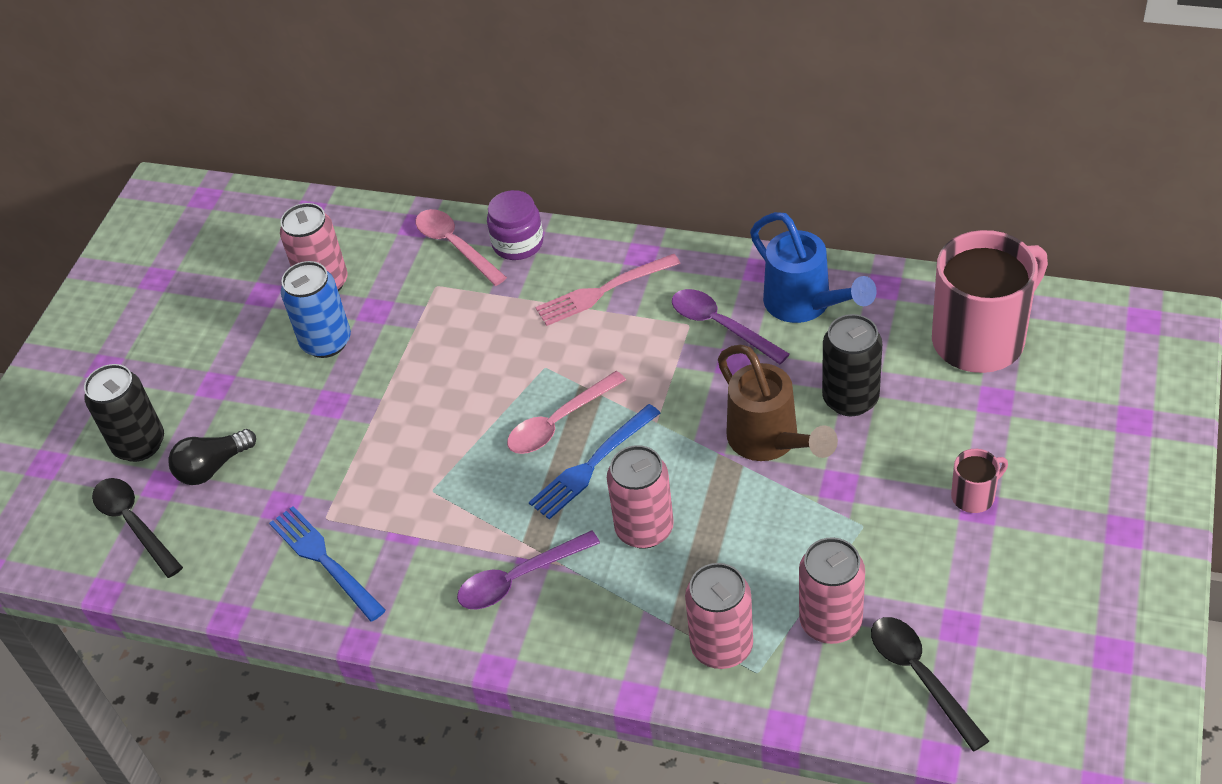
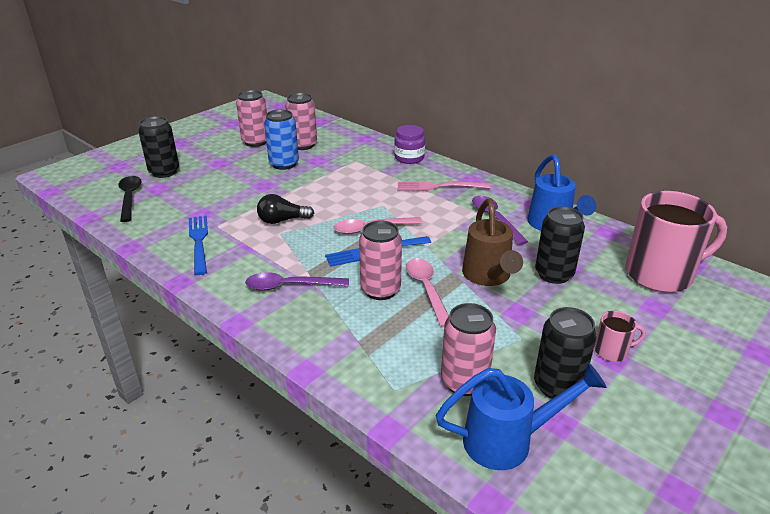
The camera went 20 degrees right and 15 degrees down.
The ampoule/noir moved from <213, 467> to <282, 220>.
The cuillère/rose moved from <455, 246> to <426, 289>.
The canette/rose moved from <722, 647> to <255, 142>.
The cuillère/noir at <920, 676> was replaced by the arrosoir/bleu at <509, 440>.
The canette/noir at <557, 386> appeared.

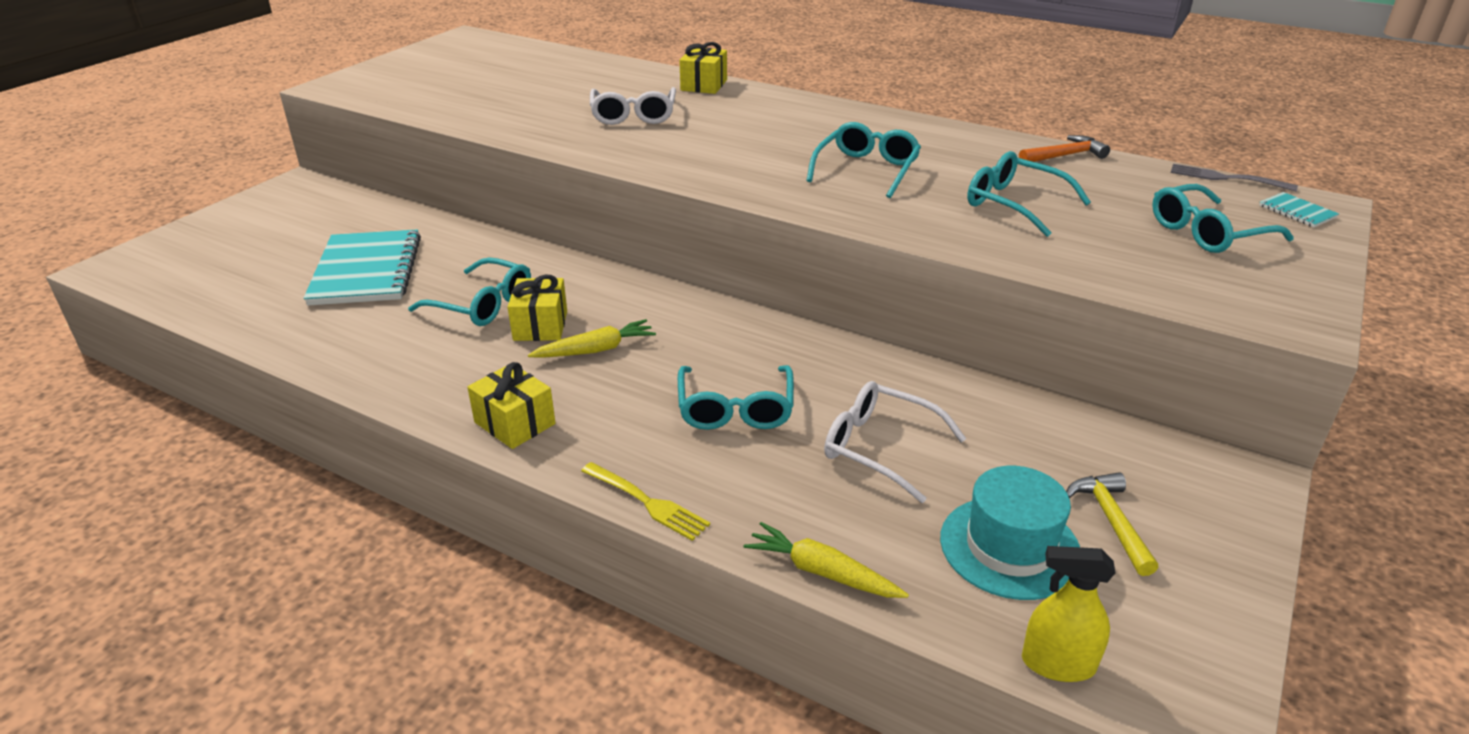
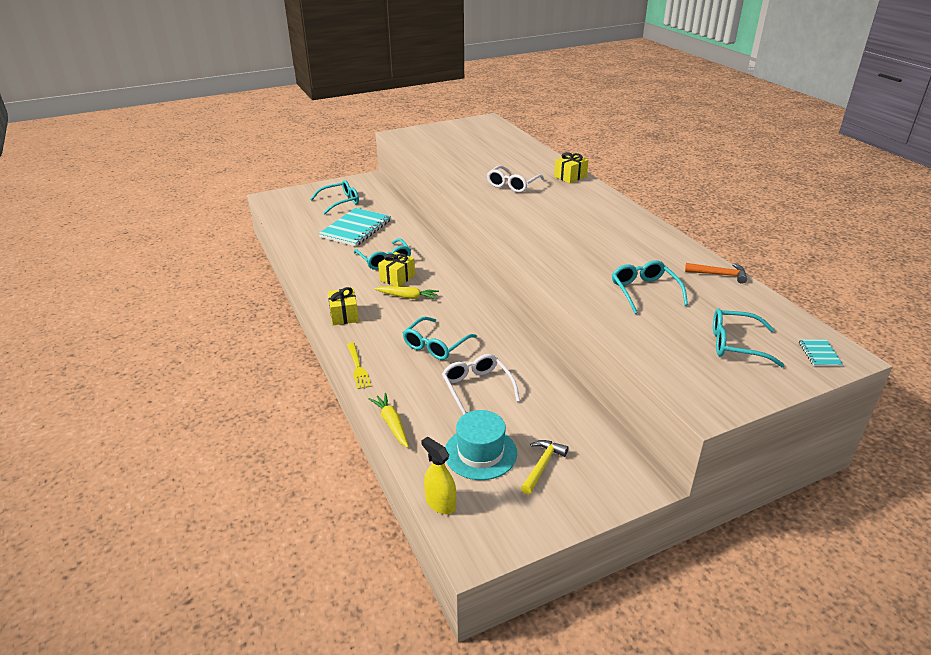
The camera went 35 degrees right and 0 degrees up.
The lunettes/turquoise moved from <866, 170> to <340, 202>.
The fourchette/gris at <1227, 178> disappeared.

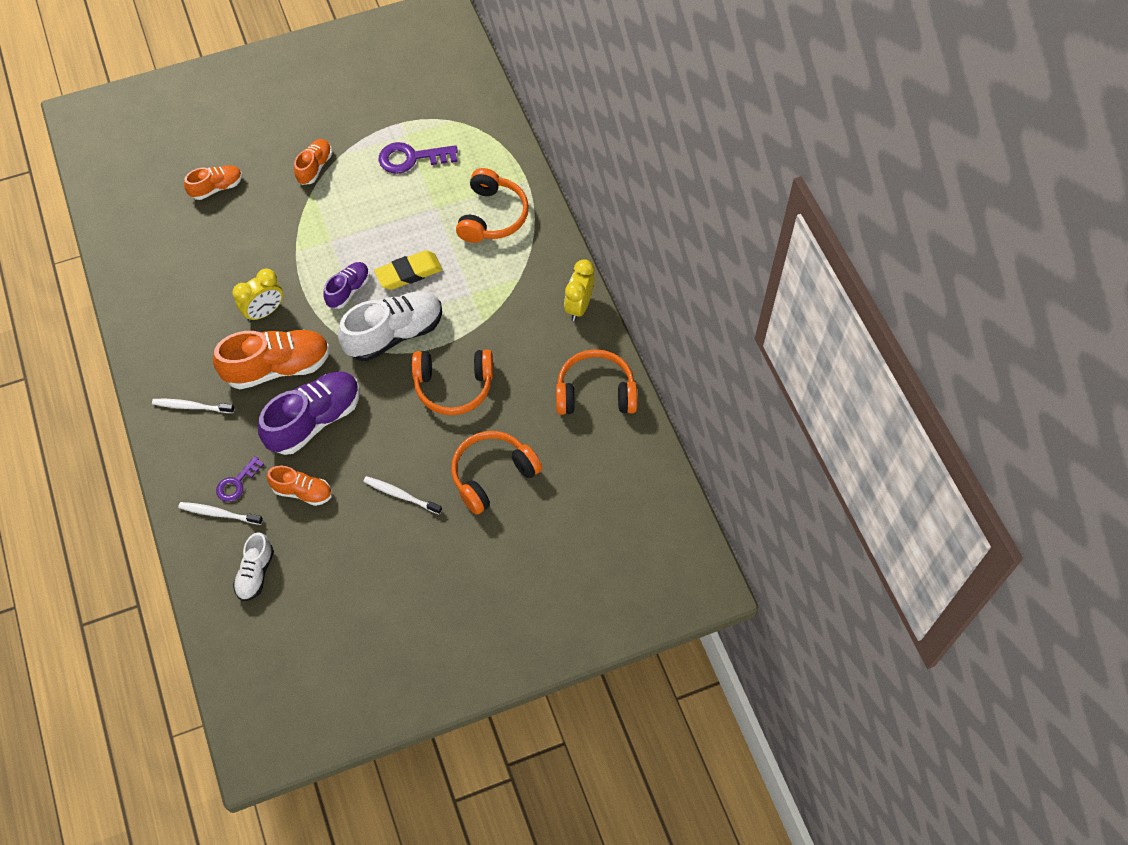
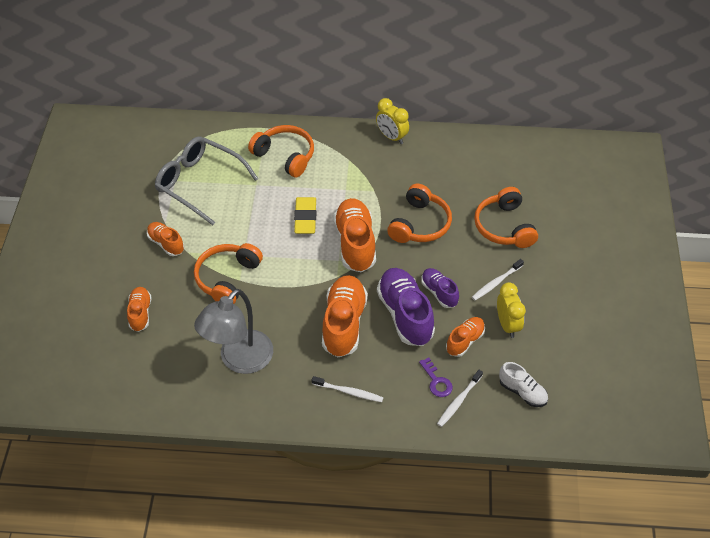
The camera went 65 degrees left and 10 degrees down.
The brosse à dents/blanc at <191, 406> turned 105 degrees counterclockwise.
The réveil/jaune moved from <264, 312> to <507, 325>.
The chaussure/violet moved from <348, 290> to <439, 292>.
The chaussure/blanc at <394, 334> became the chaussure/orange at <355, 243>.
The clé/violet at <411, 158> was replaced by the lunettes/gris at <200, 184>.
The casque audio/orange moved from <595, 392> to <227, 278>.
The lampe/gris at <239, 360> appeared.

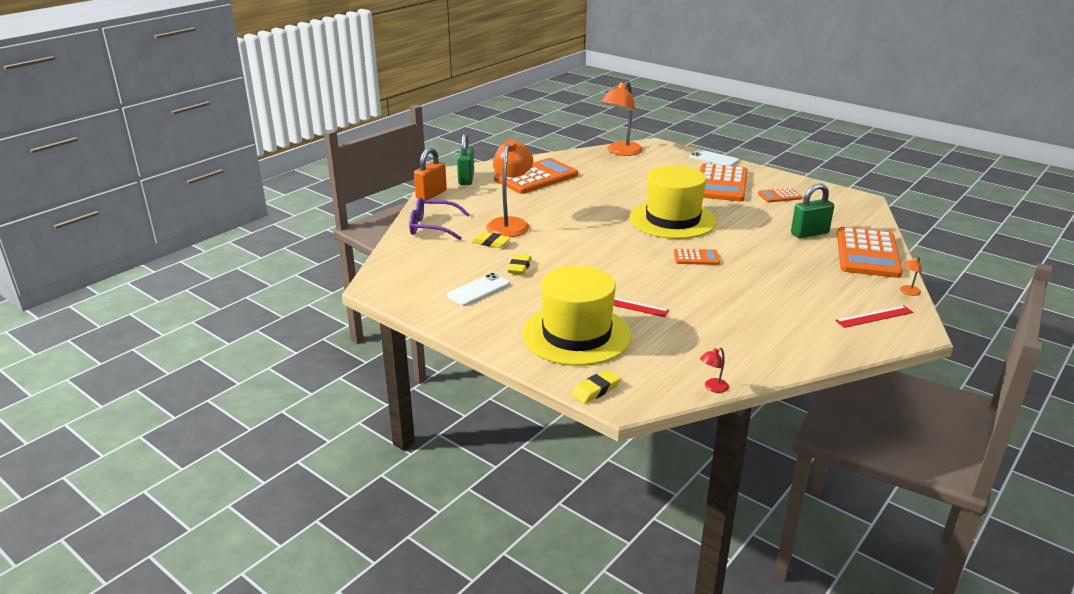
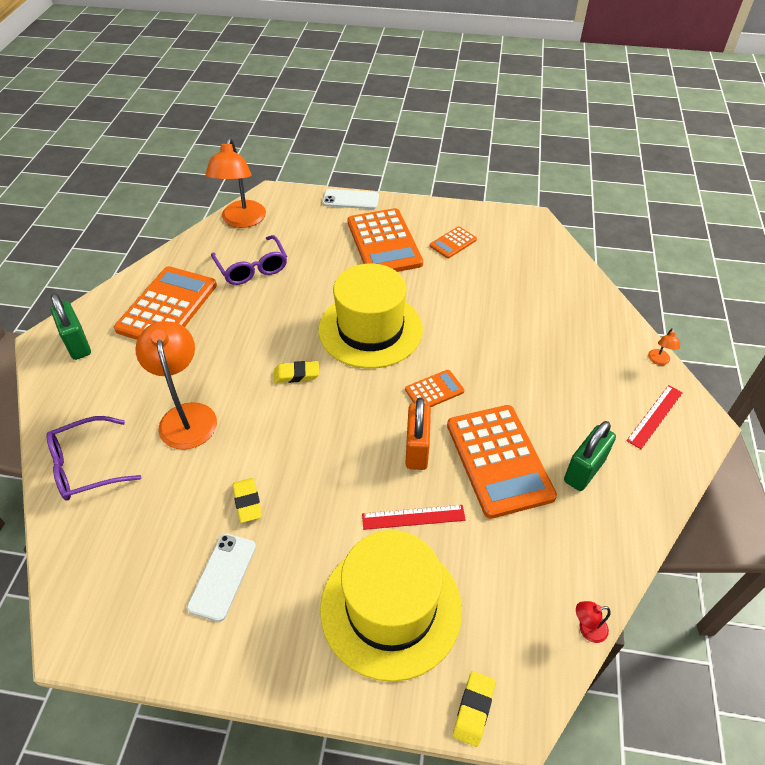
The camera went 30 degrees left and 20 degrees up.
The cadenas/orange moved from <431, 194> to <417, 449>.
The gomme/jaune moved from <491, 243> to <296, 374>.
The lampe/rouge at <712, 388> turned 60 degrees clockwise.
The cadenas/vert moved from <809, 233> to <584, 470>.
The calculatrice/orange moved from <867, 253> to <499, 460>.
The lunettes/violet at <252, 268> appeared.

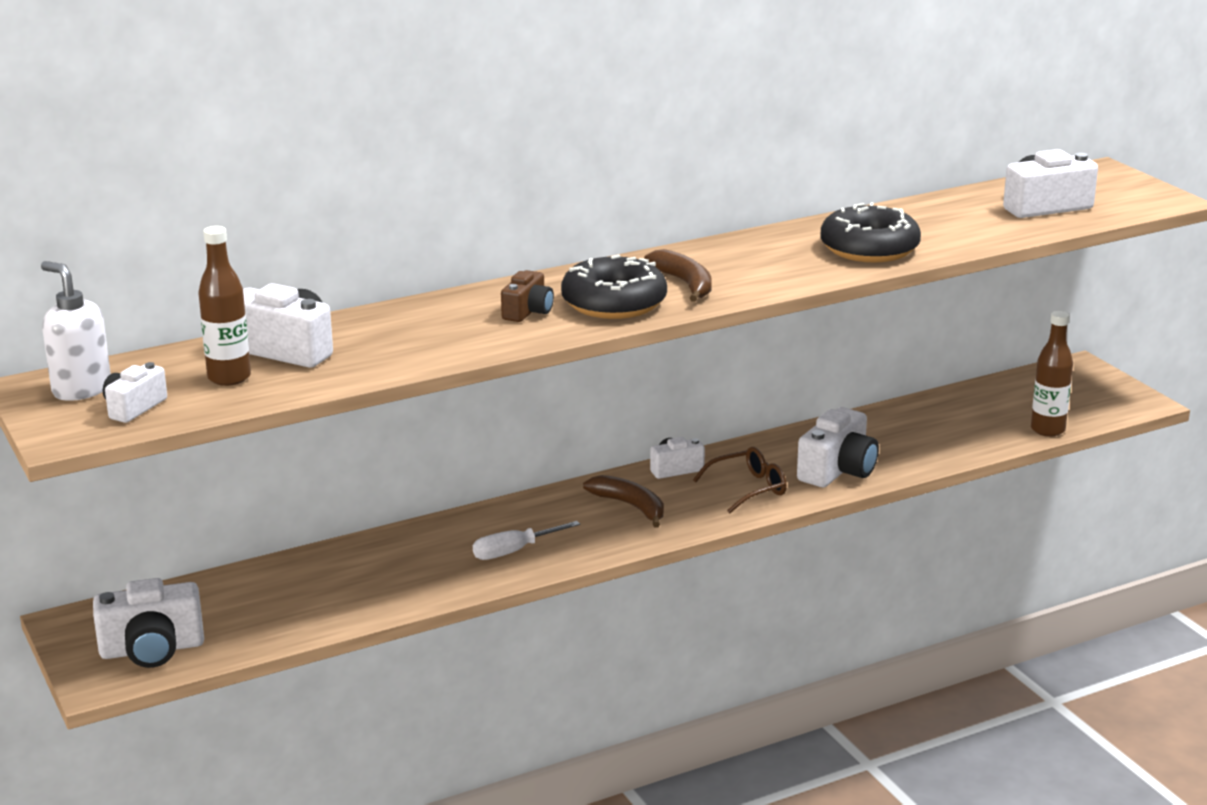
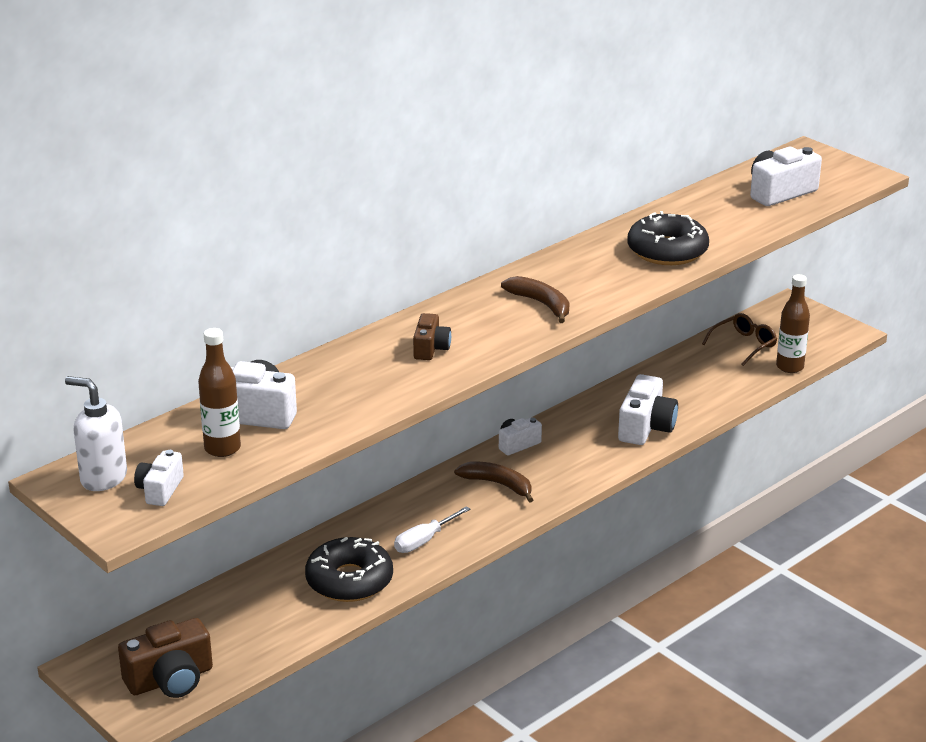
The camera went 15 degrees left and 5 degrees up.
The appareil photo/blanc at <152, 649> became the appareil photo/marron at <170, 679>.
The beignet/noir moved from <614, 303> to <349, 580>.
The lunettes/marron moved from <747, 489> to <743, 345>.

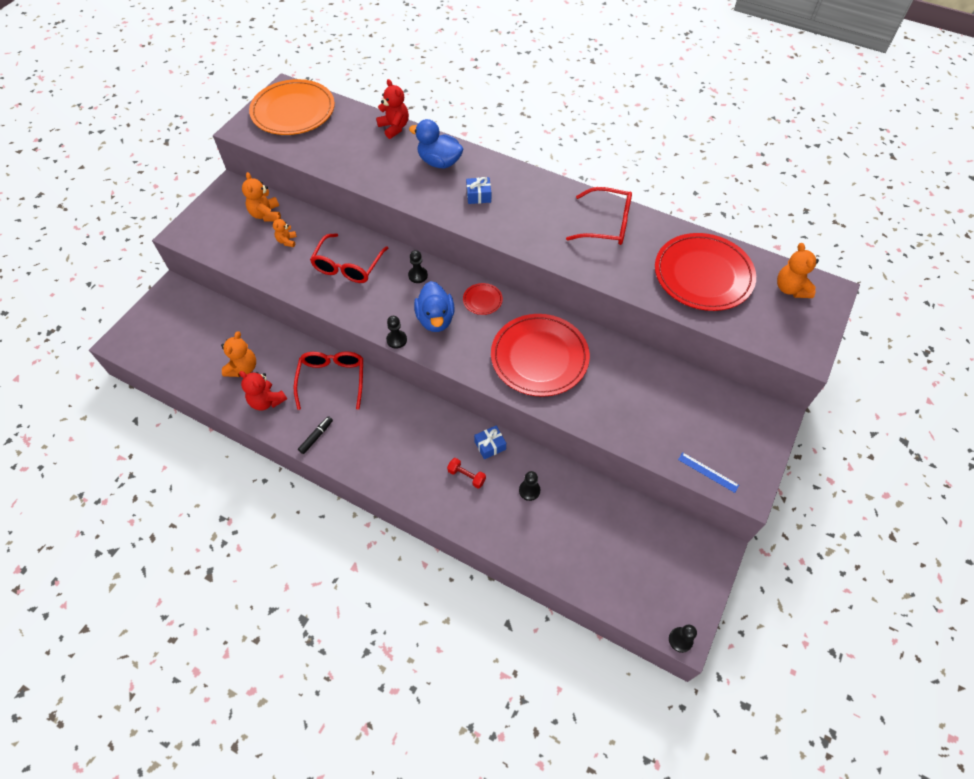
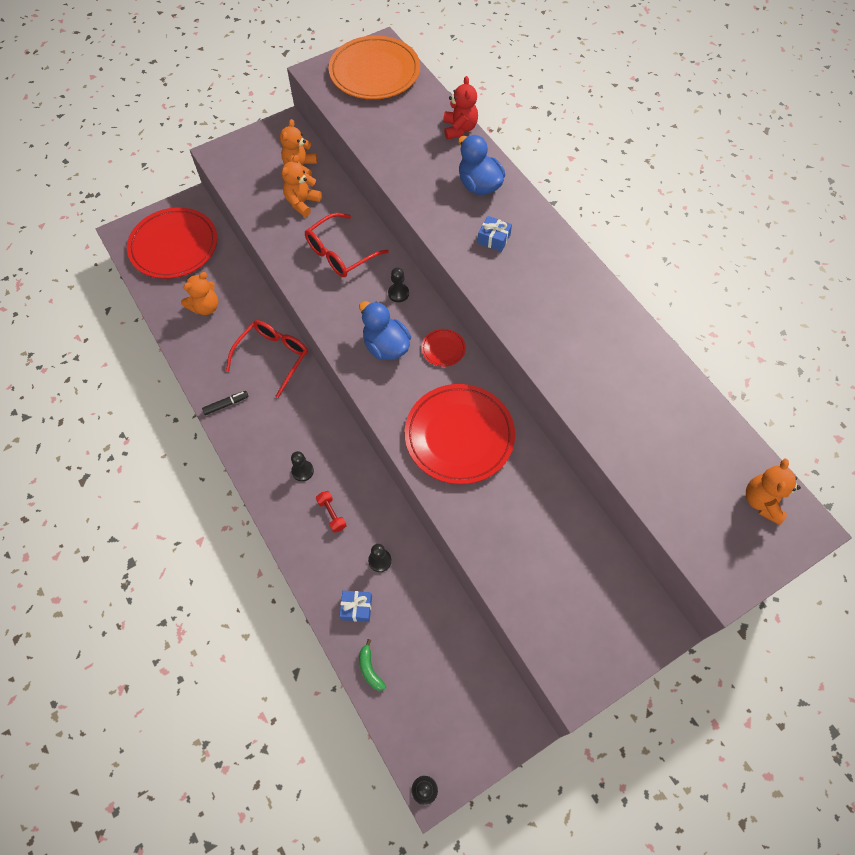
The camera went 30 degrees right and 5 degrees up.
The ours en peluche/rouge at <267, 401> disappeared.
The ours en peluche/orange at <287, 241> changed to 1.61 times the size.
The pion/noir moved from <396, 340> to <302, 471>.
The canard/bleu at <435, 319> turned 120 degrees clockwise.
The cadeau/bleu moved from <490, 445> to <356, 608>.
The lunettes/rouge at <607, 224> disappeared.
The assiette/rouge moved from <703, 275> to <174, 246>.
The règle/bleu at <708, 472> disappeared.
The banane/vert at <370, 669> appeared.

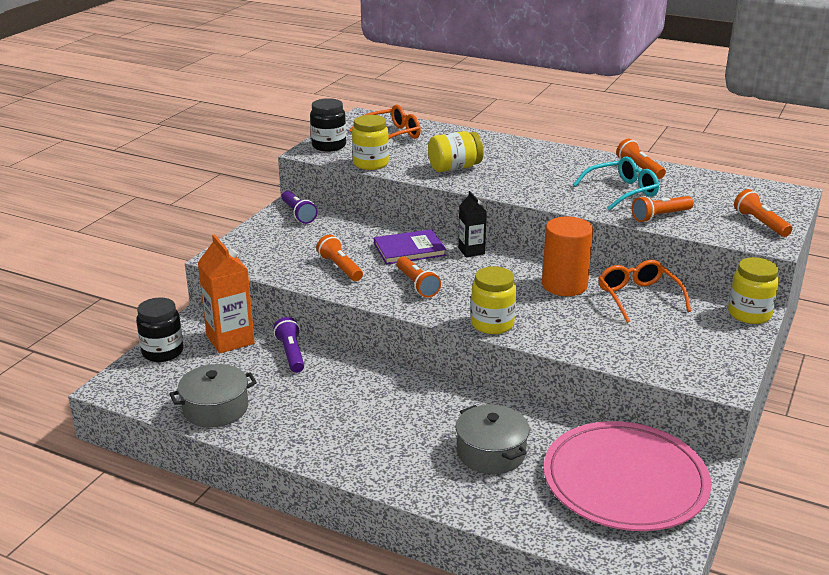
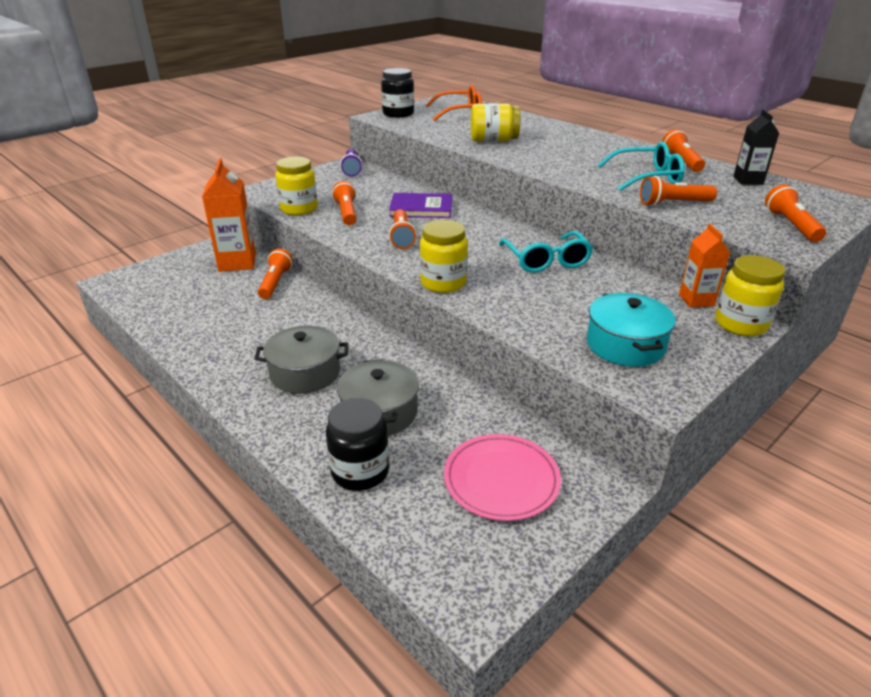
The camera went 20 degrees right and 5 degrees up.
The bocal/noir moved from <162, 352> to <360, 471>.
The marmite/gris moved from <215, 408> to <305, 373>.
The lampe de poche/violet at <291, 354> became the lampe de poche/orange at <275, 283>.
The bocal/jaune moved from <370, 164> to <299, 209>.
The brique de lait/noir moved from <471, 251> to <748, 180>.
The cylindre/orange at <564, 285> was replaced by the lunettes/turquoise at <546, 260>.
The assiette/rose at <625, 481> changed to 0.59 times the size.
The lunettes/orange at <638, 297> disappeared.
The marmite/turquoise at <625, 345> appeared.
The brique de lait/orange at <696, 300> appeared.

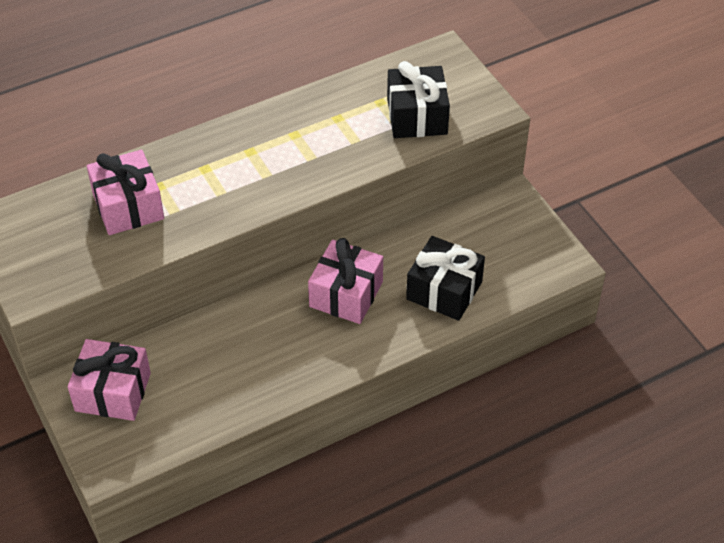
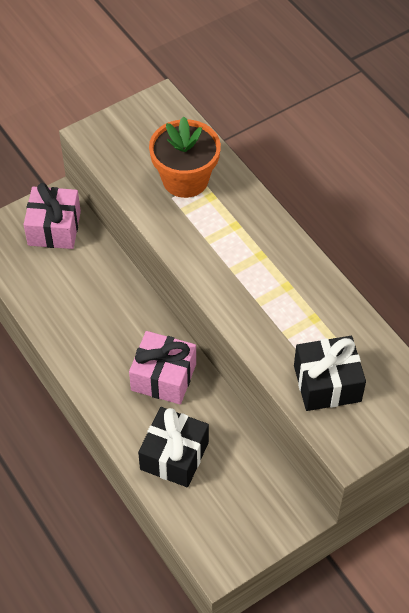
The camera went 85 degrees right and 5 degrees up.
The cadeau/rose at <128, 206> was replaced by the pot de fleurs/orange at <185, 179>.

